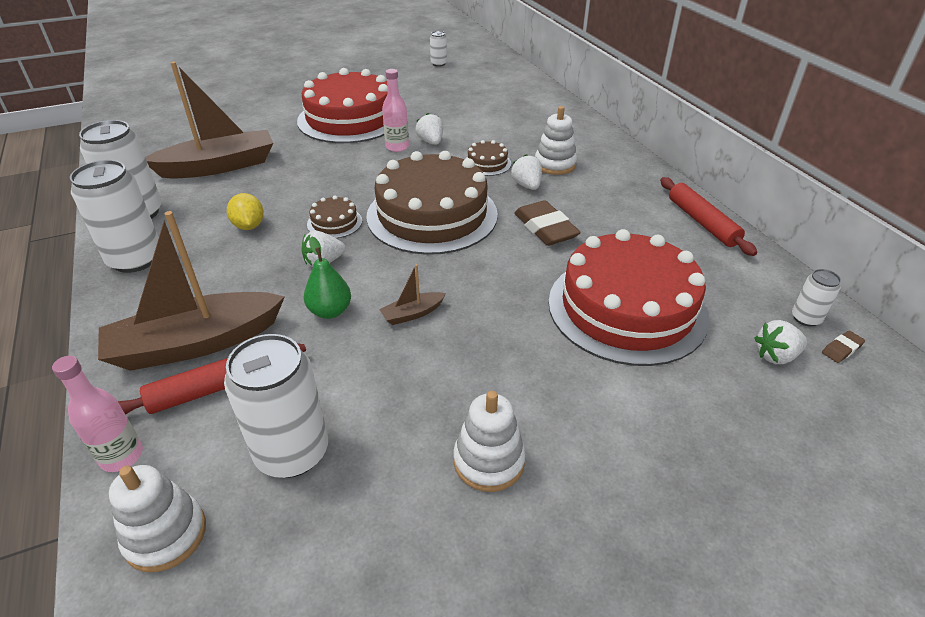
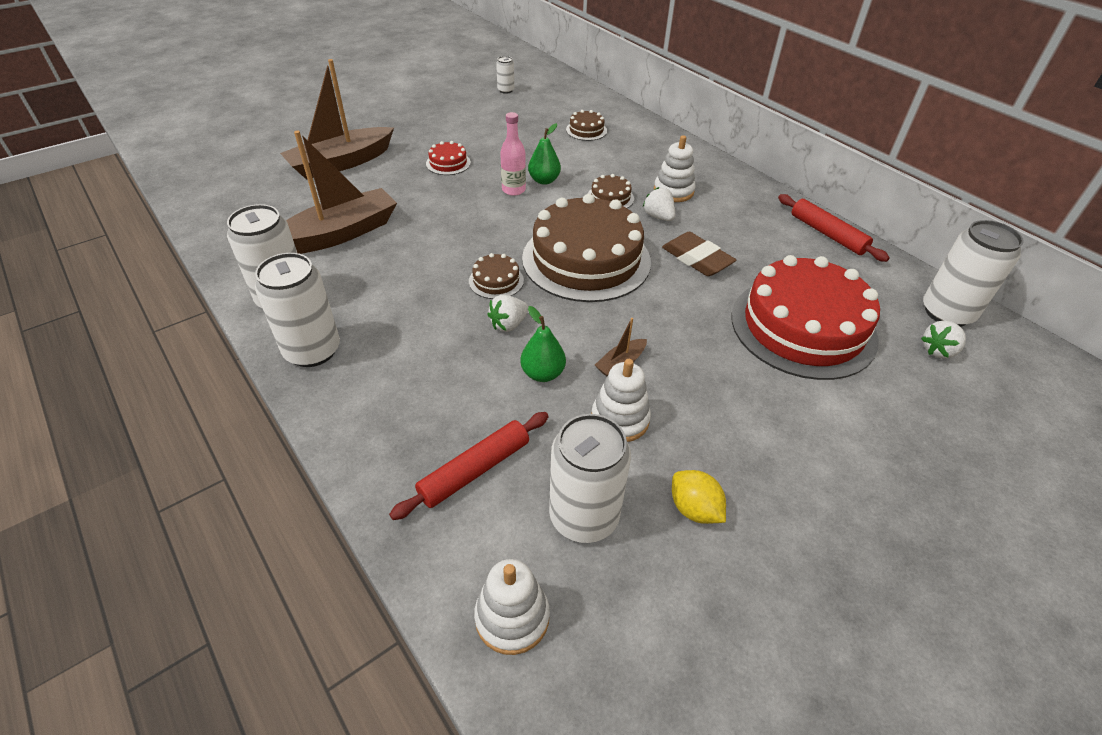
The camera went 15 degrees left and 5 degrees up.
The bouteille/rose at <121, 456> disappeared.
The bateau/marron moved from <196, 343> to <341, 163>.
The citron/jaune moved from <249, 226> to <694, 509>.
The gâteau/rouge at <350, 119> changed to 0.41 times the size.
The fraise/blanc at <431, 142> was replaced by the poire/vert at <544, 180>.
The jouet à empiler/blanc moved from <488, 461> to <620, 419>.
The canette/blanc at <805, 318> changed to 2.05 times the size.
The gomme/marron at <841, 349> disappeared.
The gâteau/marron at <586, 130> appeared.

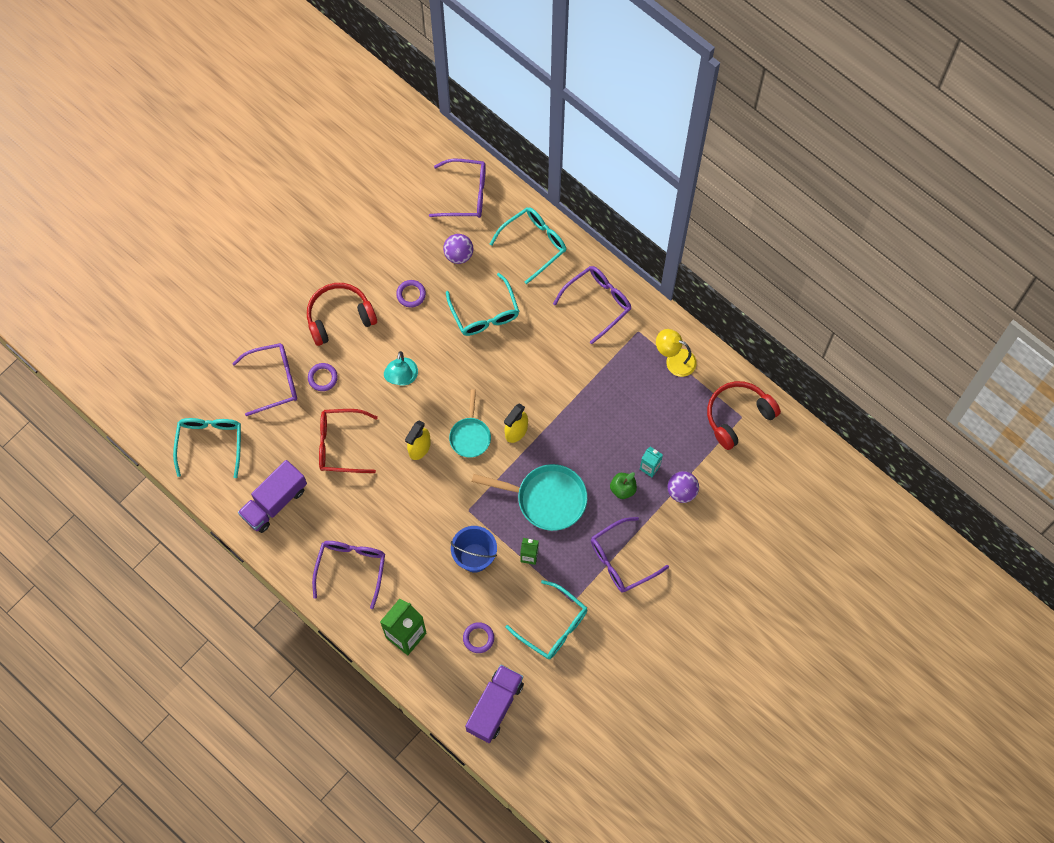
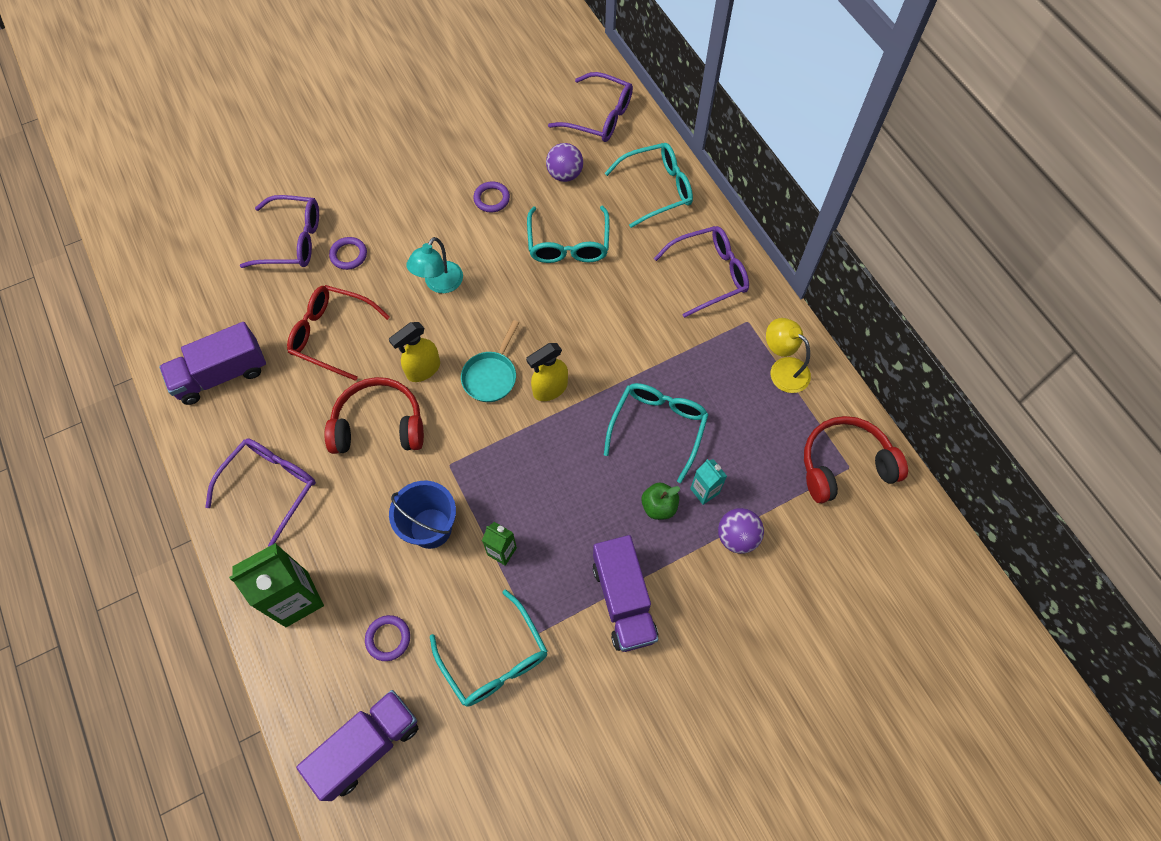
The camera went 20 degrees right and 5 degrees down.
The lunettes/turquoise moved from <210, 444> to <657, 428>.
The casque audio/rouge moved from <339, 317> to <379, 425>.
The poêle/turquoise at <546, 499> disappeared.
The lunettes/violet at <622, 559> was replaced by the camion/violet at <623, 600>.

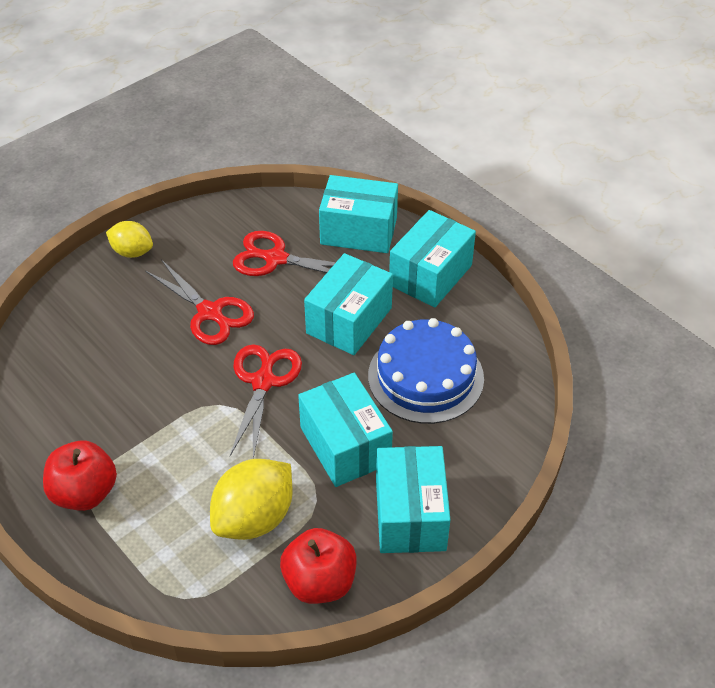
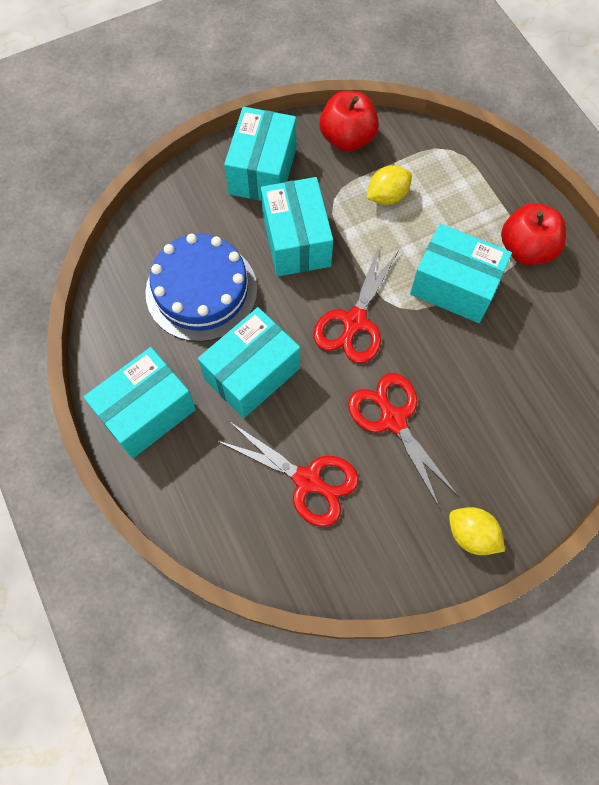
The camera went 165 degrees left and 20 degrees up.
The citron/jaune at <254, 518> changed to 0.61 times the size.
The boîte/turquoise moved from <358, 231> to <454, 286>.

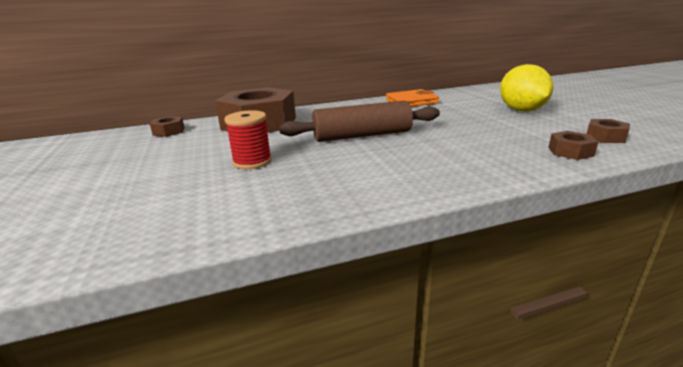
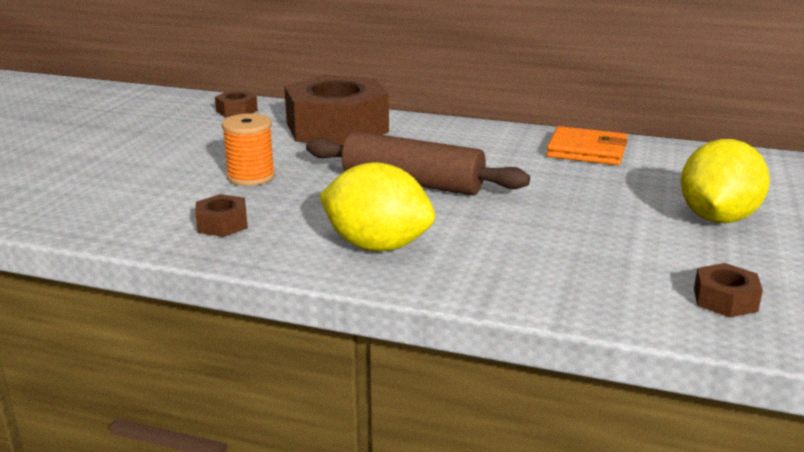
The camera went 35 degrees right and 0 degrees up.
The bobine/rouge at <252, 162> became the bobine/orange at <251, 176>.
The écrou/marron moved from <570, 152> to <222, 224>.
The citron/jaune at <377, 246> appeared.

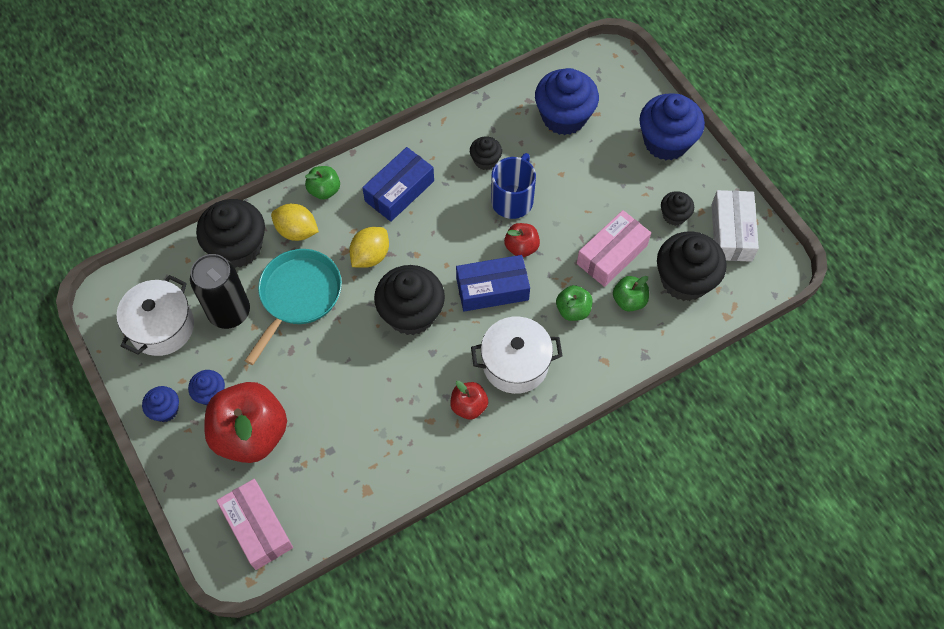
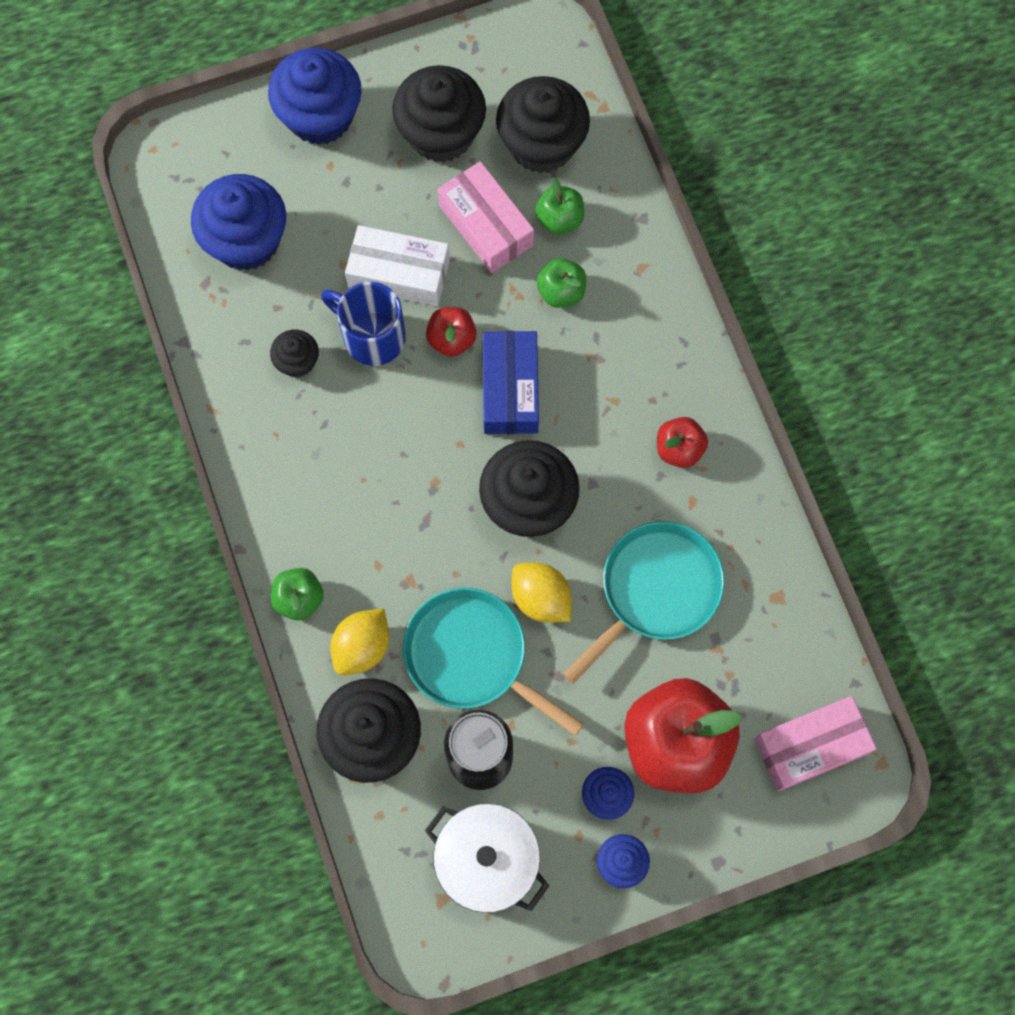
The camera went 80 degrees left and 10 degrees up.
The citron/jaune moved from <370, 256> to <541, 598>.
The boîte/bleu at <399, 191> disappeared.
The marmite/blanc at <515, 364> disappeared.
The muffin/noir at <674, 215> changed to 1.98 times the size.
The boîte/blanc moved from <731, 232> to <399, 273>.
The poêle/turquoise at <655, 590> appeared.

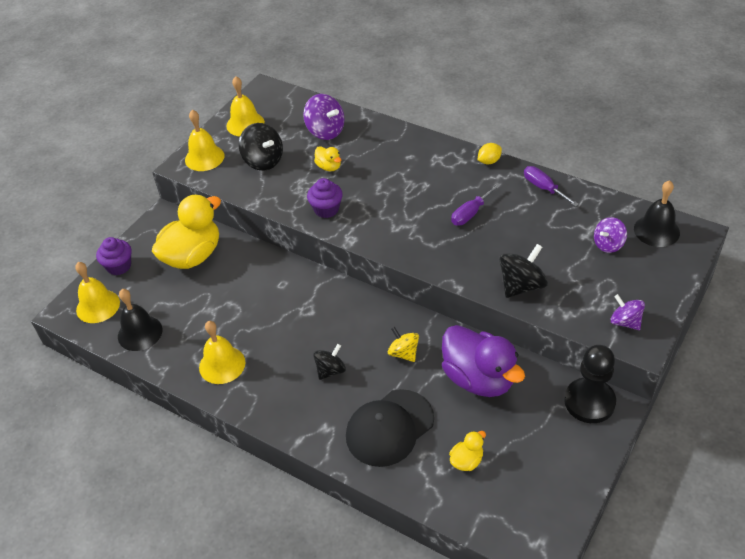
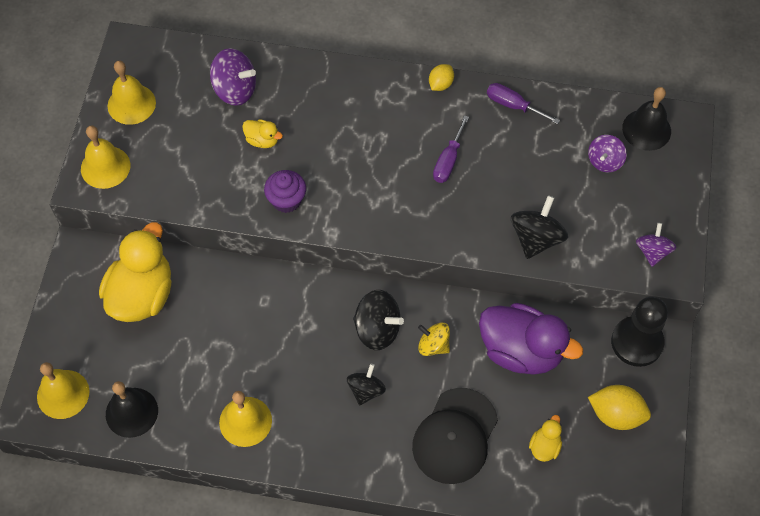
The camera went 25 degrees left and 15 degrees up.
The muffin/violet at <119, 266> disappeared.
The toupie/noir moved from <263, 161> to <377, 329>.
The toupie/violet at <625, 322> turned 75 degrees clockwise.
The citron/jaune at <616, 414> appeared.

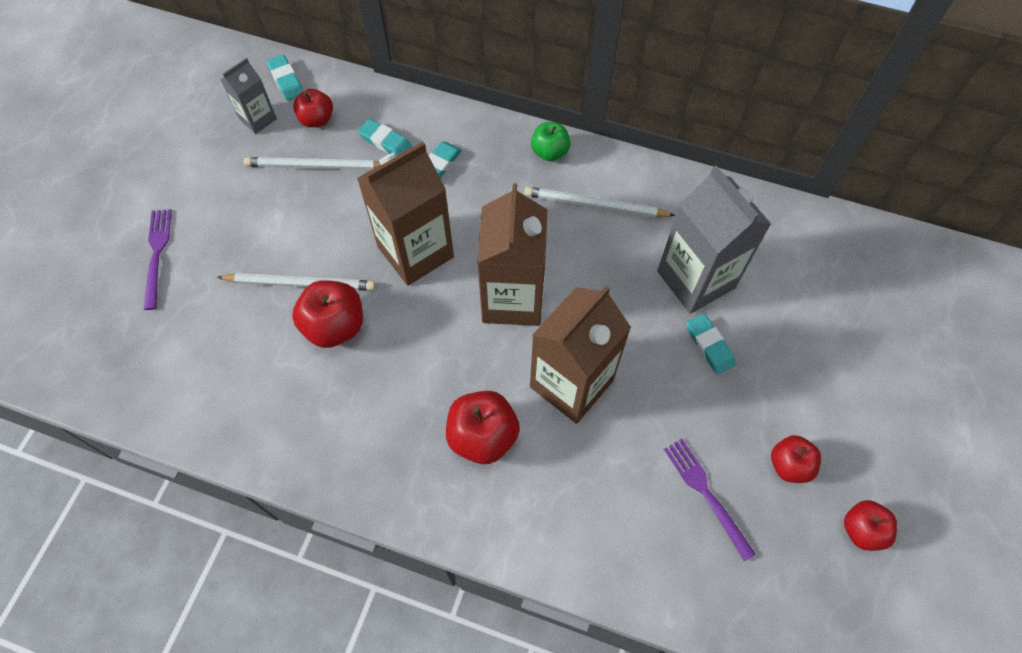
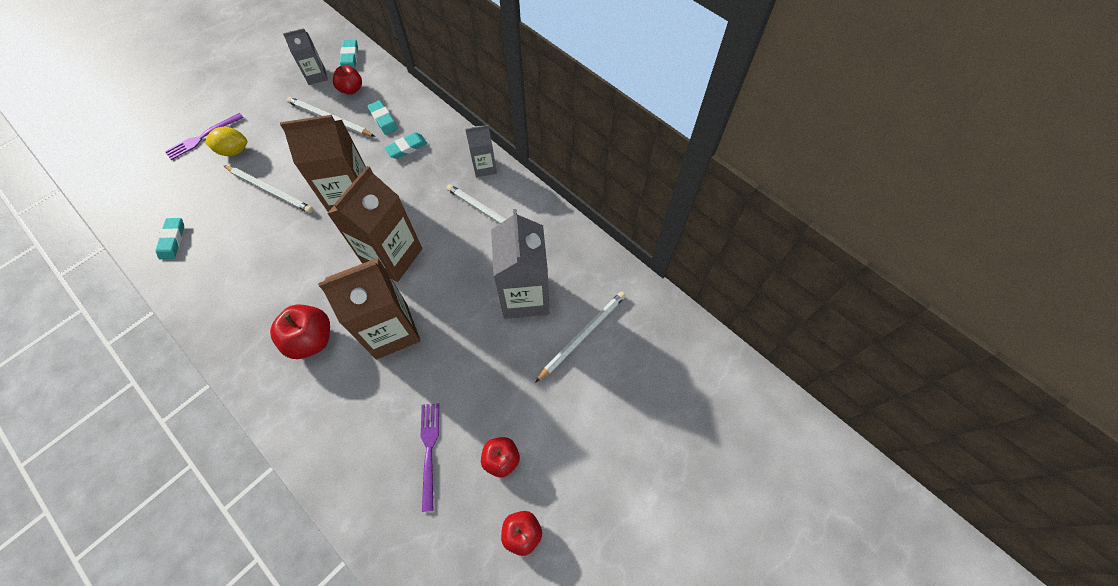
The camera went 25 degrees right and 0 degrees up.
The fourchette/violet at <157, 254> turned 150 degrees counterclockwise.
The pomme/rouge at <334, 326> disappeared.
The pomme/vert at <549, 152> was replaced by the brique de lait/gris at <484, 167>.
The gomme/turquoise moved from <709, 345> to <172, 240>.
The citron/jaune at <234, 151> appeared.
The crayon/blanc at <583, 335> appeared.

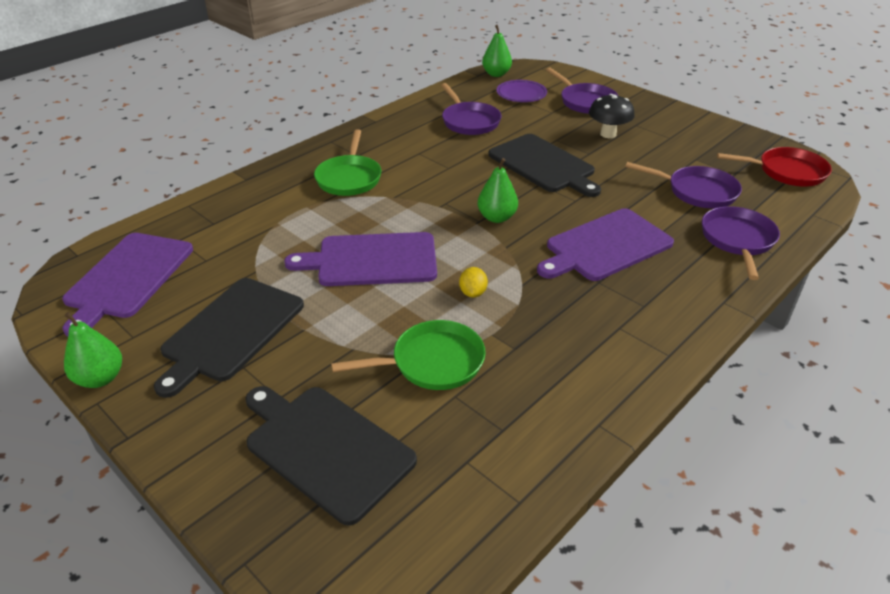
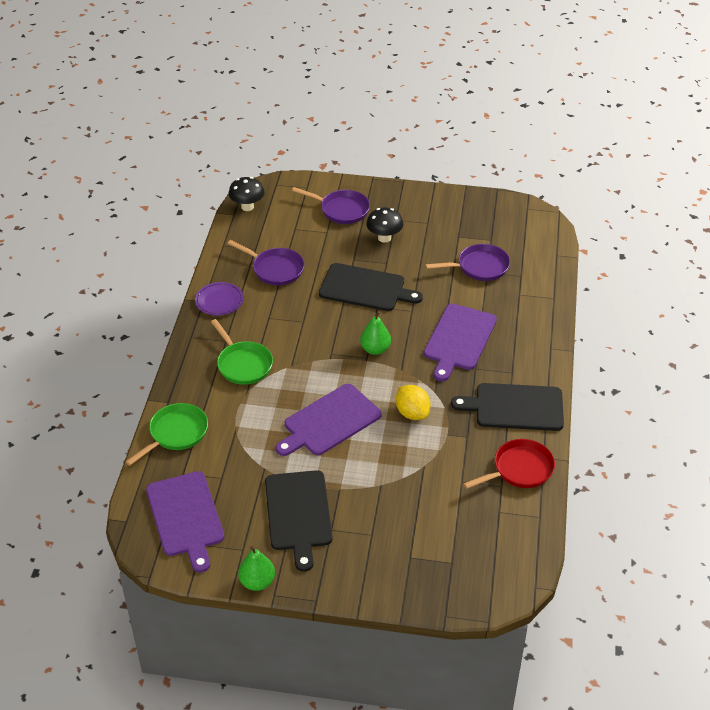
The camera went 35 degrees left and 5 degrees up.
The planche à découper/noir moved from <325, 448> to <515, 407>.
The poêle/vert moved from <432, 362> to <176, 433>.
The citron/jaune at <473, 293> changed to 1.64 times the size.
The poire/vert at <496, 74> was replaced by the champignon/noir at <247, 207>.
The assiette/violet moved from <521, 94> to <219, 301>.
The poêle/violet at <738, 240> disappeared.
The poêle/rouge moved from <786, 172> to <519, 469>.

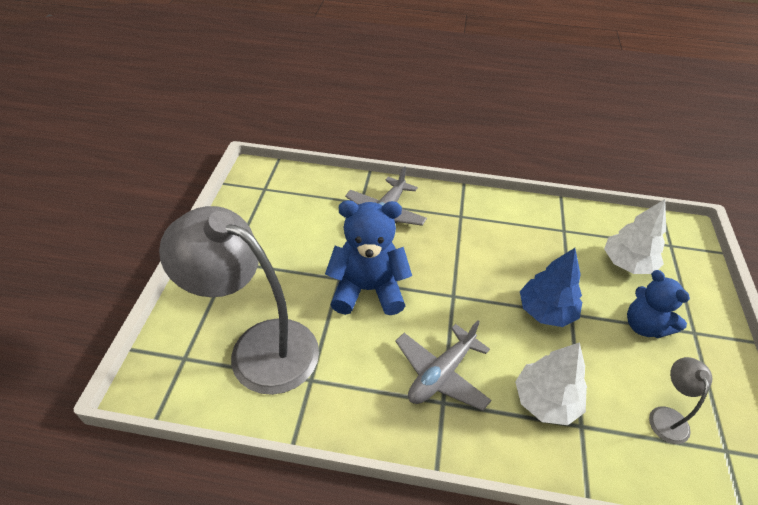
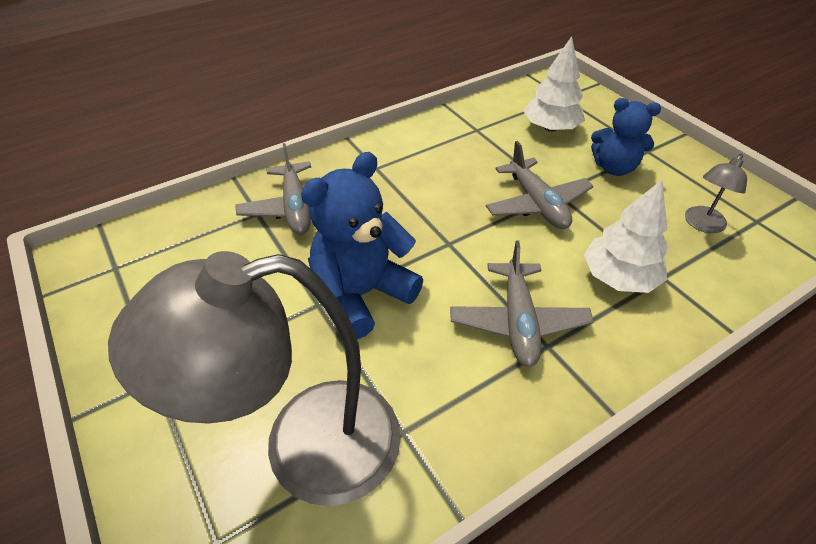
The camera went 40 degrees left and 0 degrees up.
The arbre/bleu at <546, 311> was replaced by the avion/gris at <537, 204>.
The lampe/gris at <666, 416> turned 105 degrees counterclockwise.

